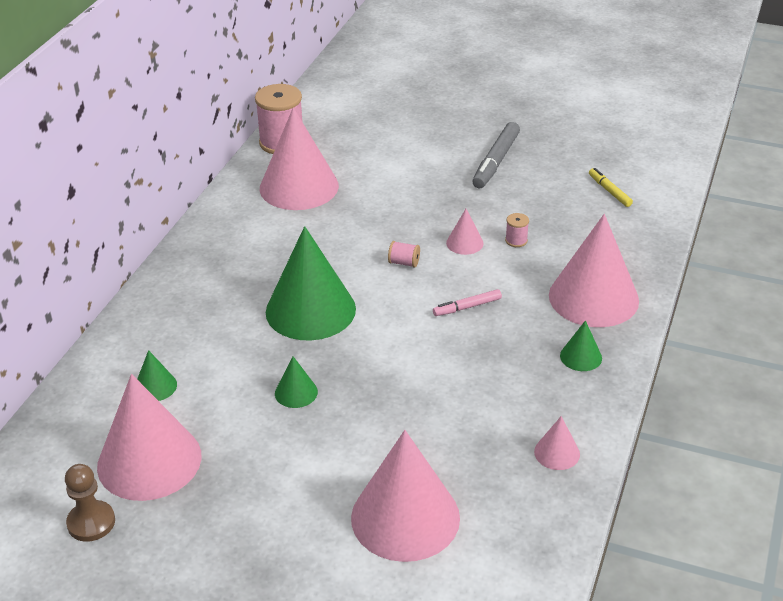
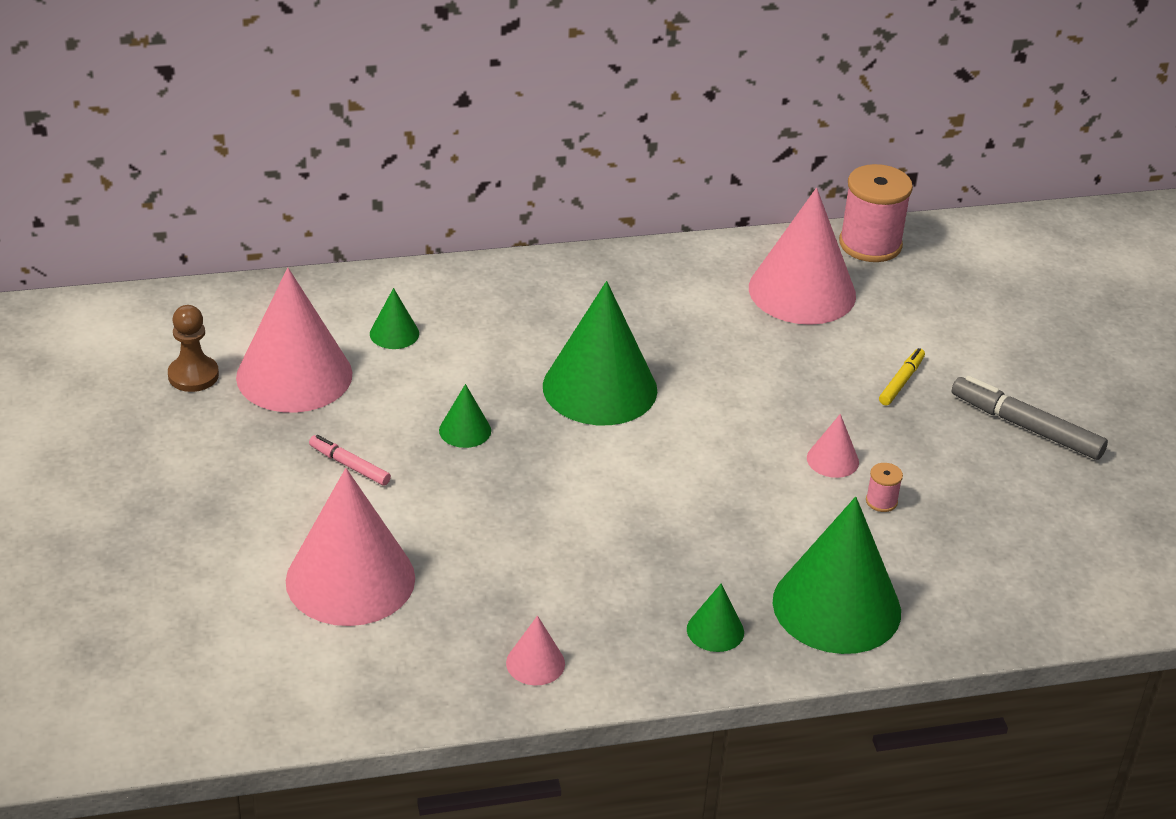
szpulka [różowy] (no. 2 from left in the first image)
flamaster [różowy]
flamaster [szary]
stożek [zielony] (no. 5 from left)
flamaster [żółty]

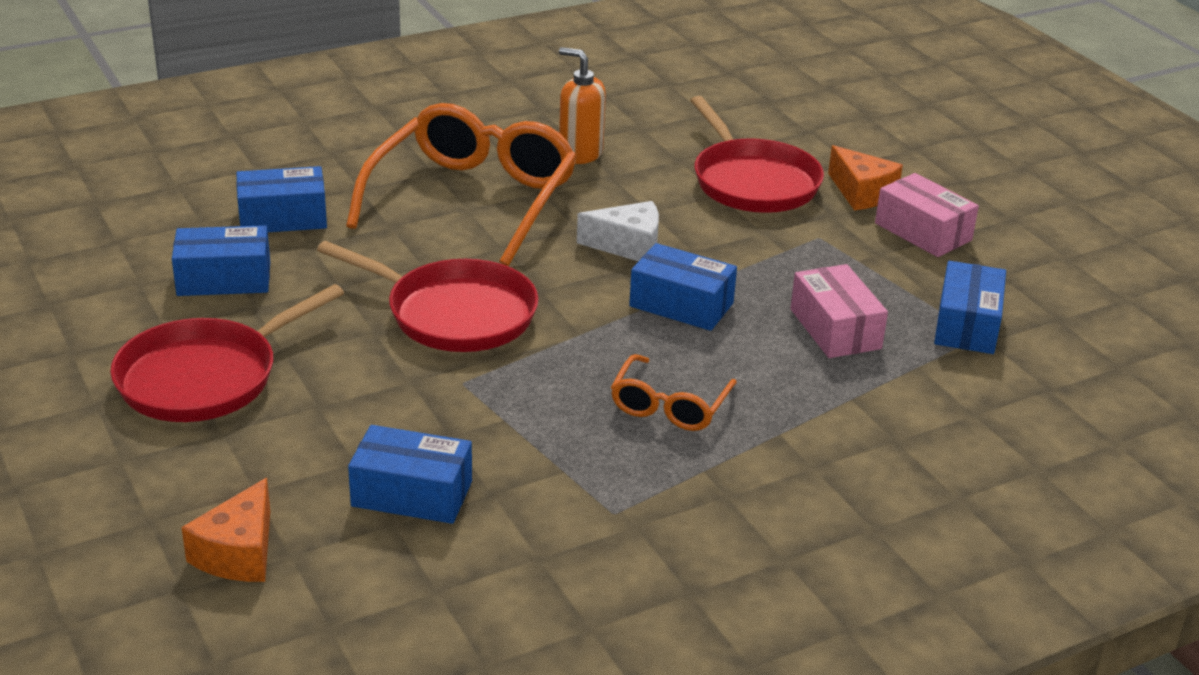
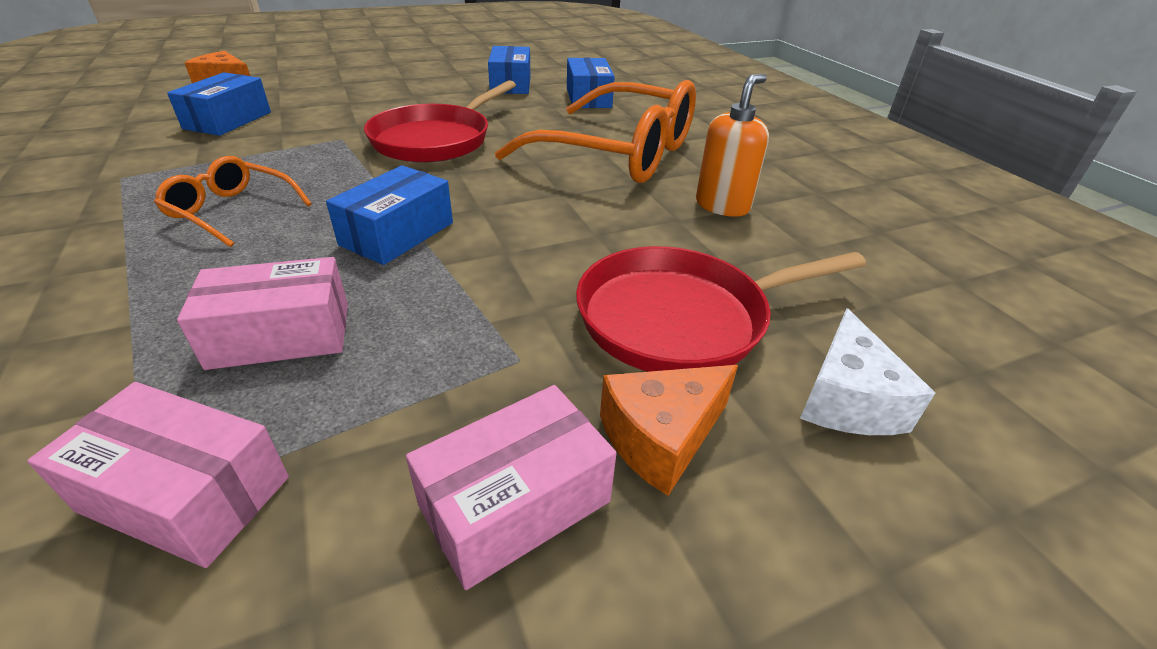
patelnia [czerwony] (no. 1 from left in the first image)
ser [biały]
pudełko [różowy] (no. 1 from left)

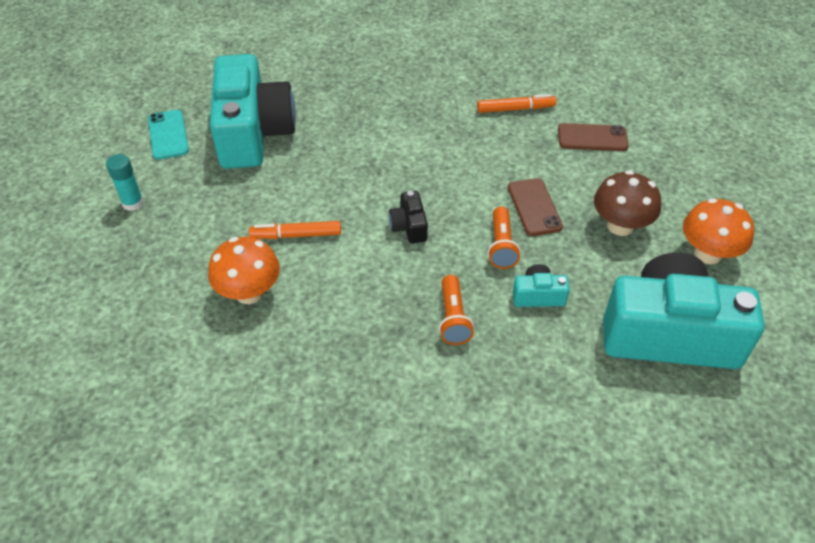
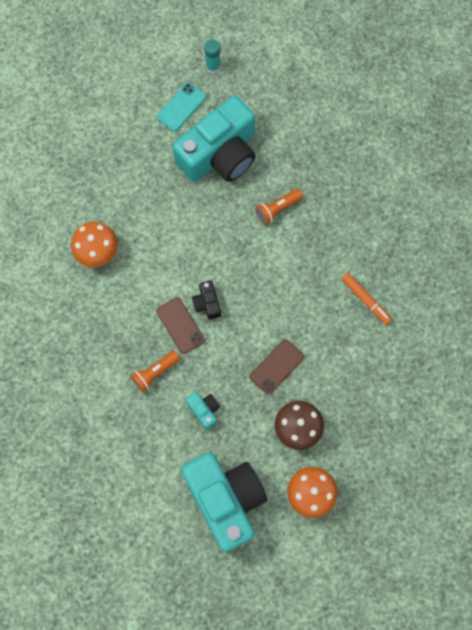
klej w sztyfcie [turkusowy]
flamaster [pomarańczowy] (no. 1 from left in the first image)
aparat fotograficzny [czarny]
latarka [pomarańczowy] (no. 2 from left)
telefon [brązowy] (no. 1 from left)

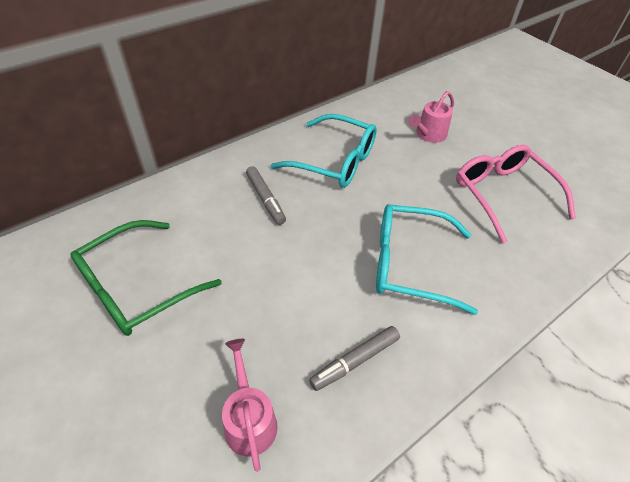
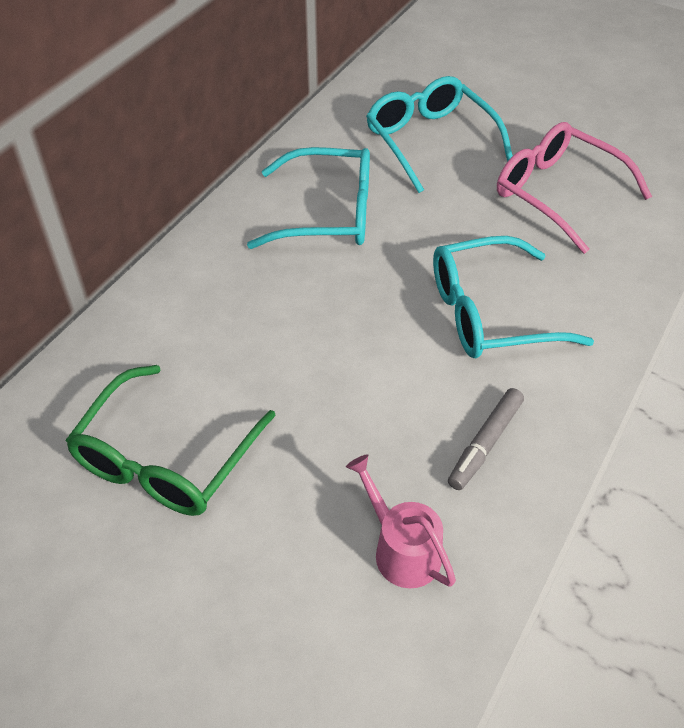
flamaster [szary] (no. 1 from left in the first image)
okulary [turkusowy] (no. 2 from left)

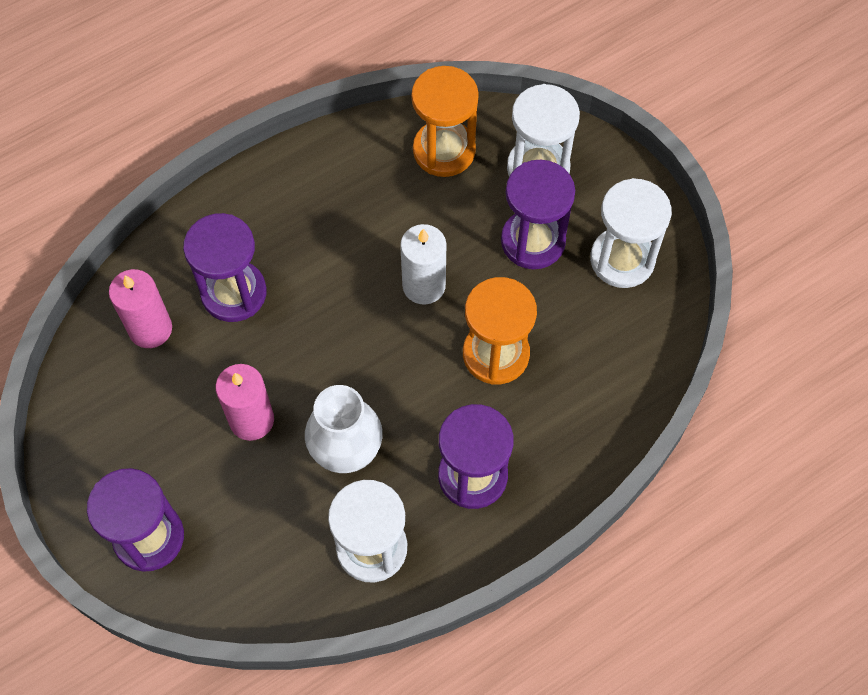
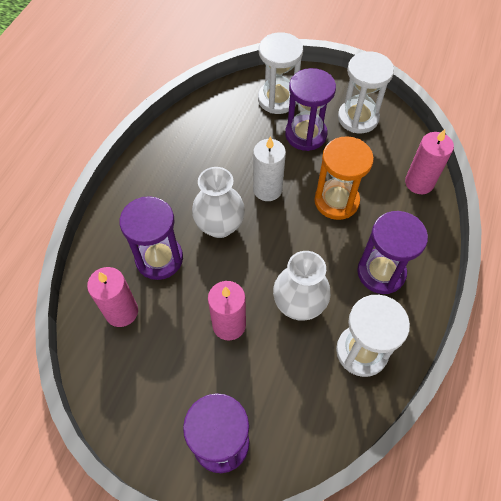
klepsydra [pomarańczowy] (no. 1 from left in the first image)
wazon [biały] (no. 1 from left)
świeca [różowy] (no. 3 from left)

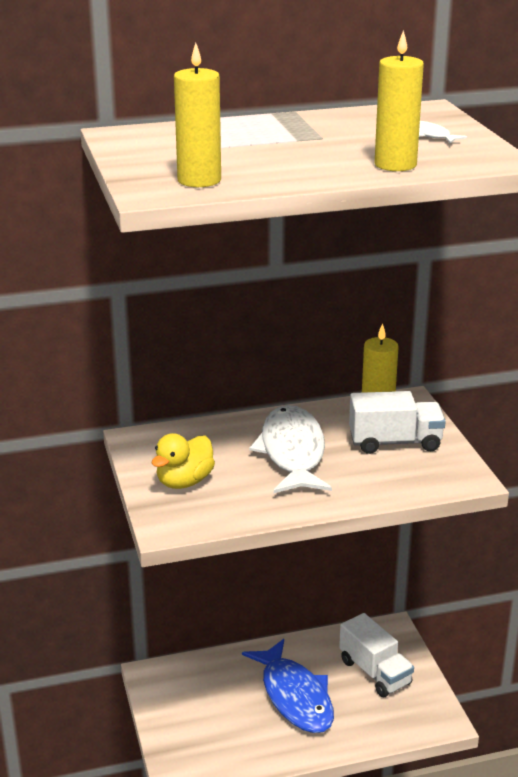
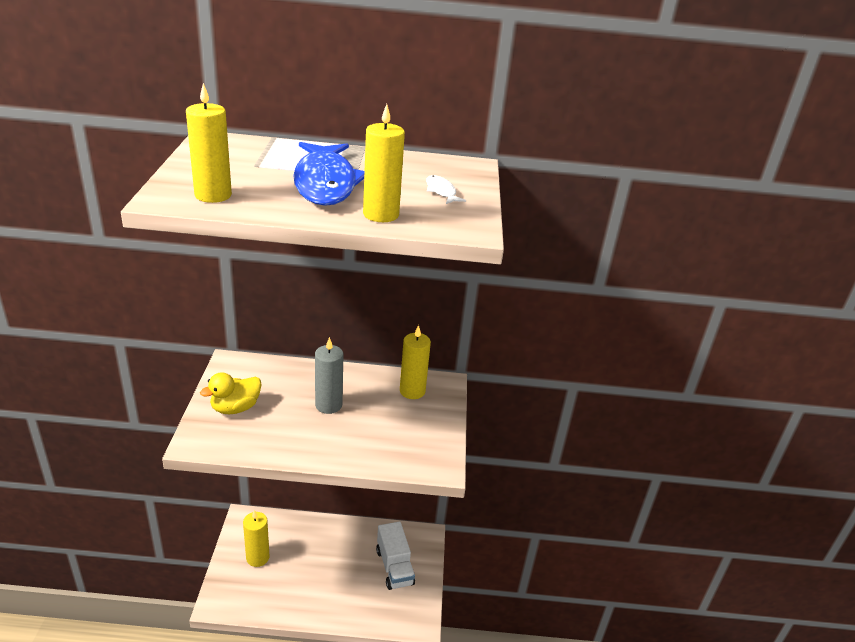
ryba [niebieski]
świeca [szary]
ciężarówka [biały] (no. 2 from left in the first image)
świeca [żółty] (no. 2 from left)

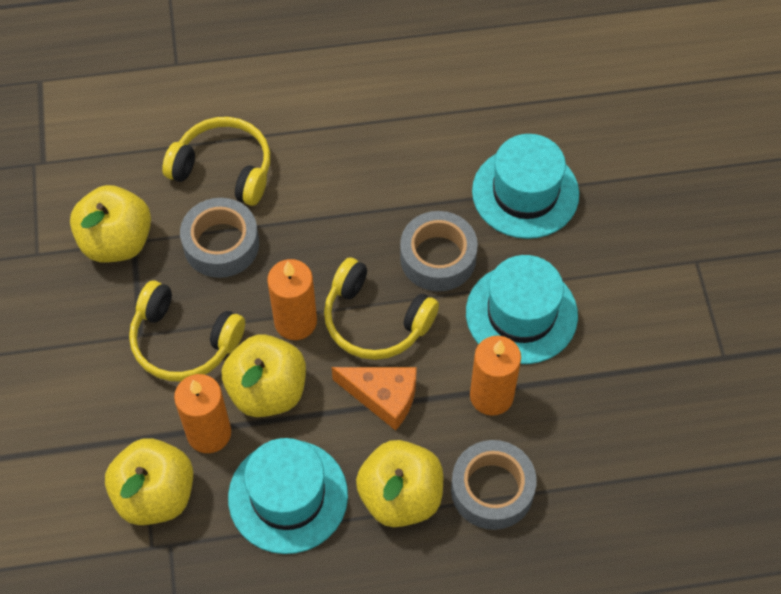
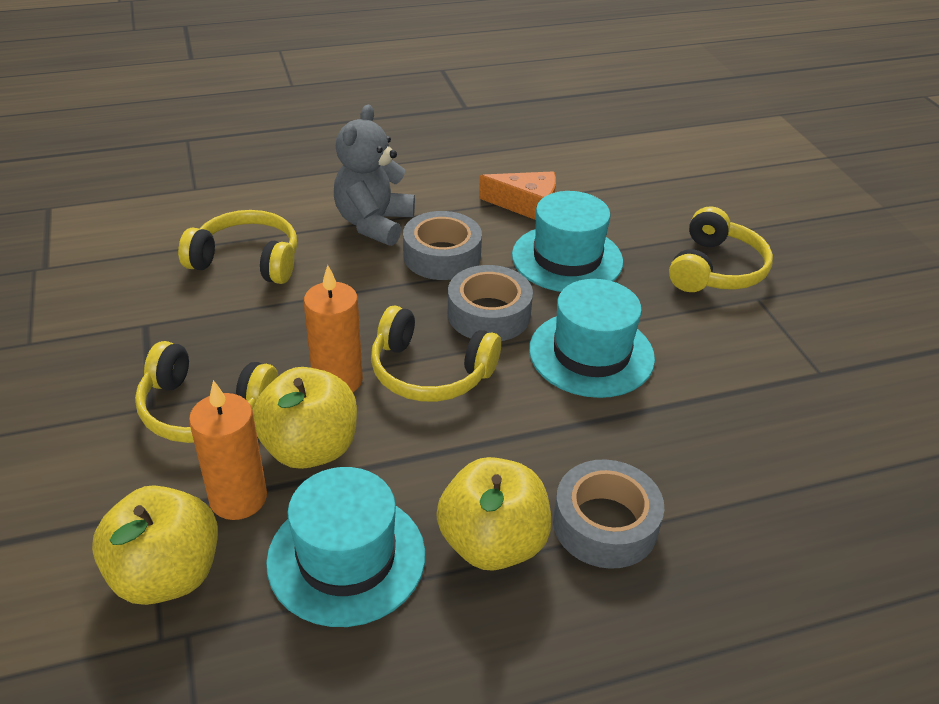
jabłko [żółty] (no. 1 from left in the first image)
taśma klejąca [szary] (no. 1 from left)
ser [pomarańczowy]
świeca [pomarańczowy] (no. 3 from left in the first image)
miś [szary]
słuchawki [żółty] (no. 4 from left)

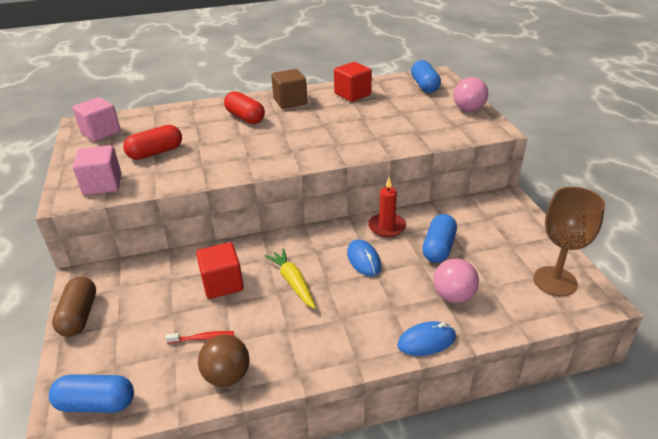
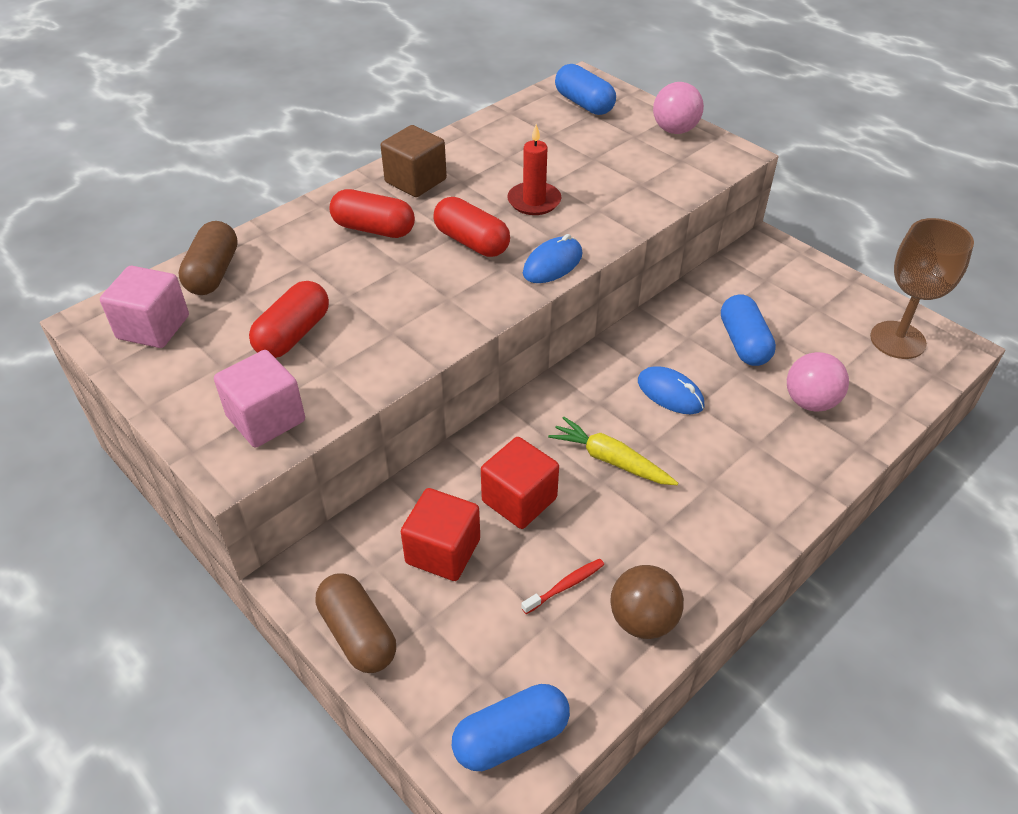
sześcian [czerwony] (no. 1 from left)
świeca [czerwony]
myszka [niebieski] (no. 1 from left)
kapsułka [brązowy] (no. 1 from left)
kapsułka [czerwony] (no. 3 from left)

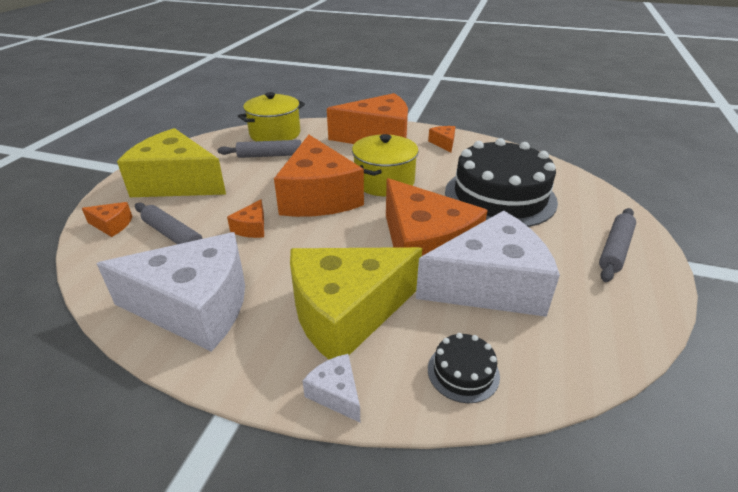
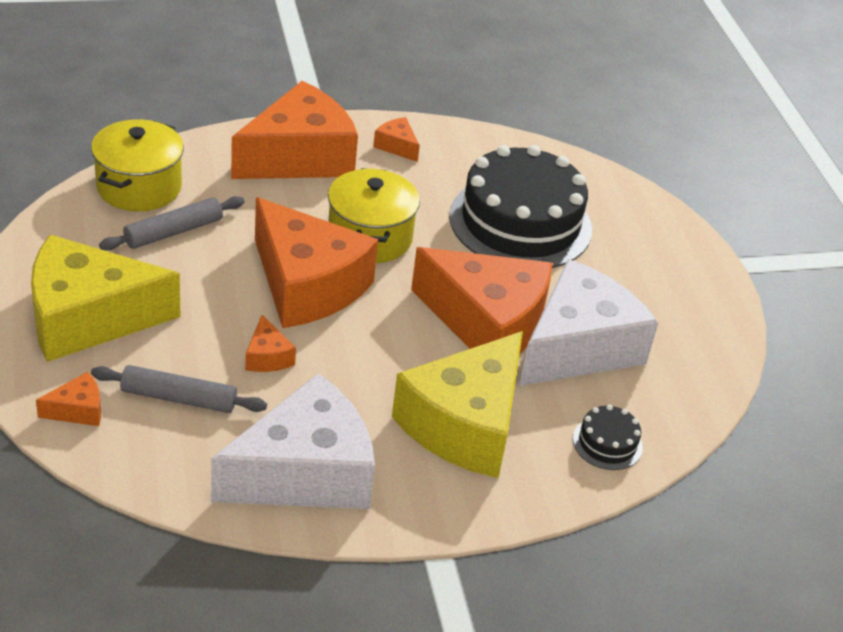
ser [biały] (no. 2 from left in the first image)
wałek do ciasta [szary] (no. 3 from left in the first image)

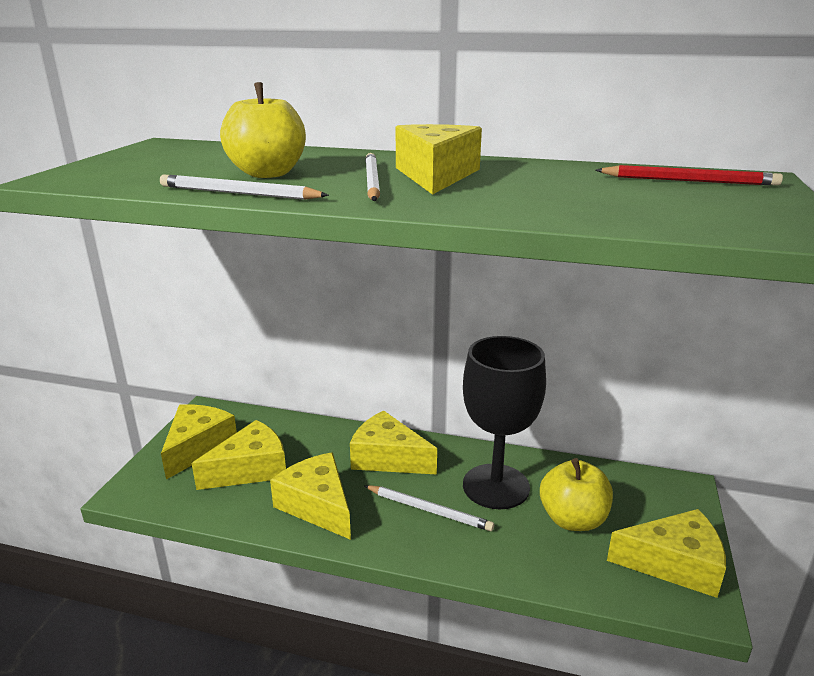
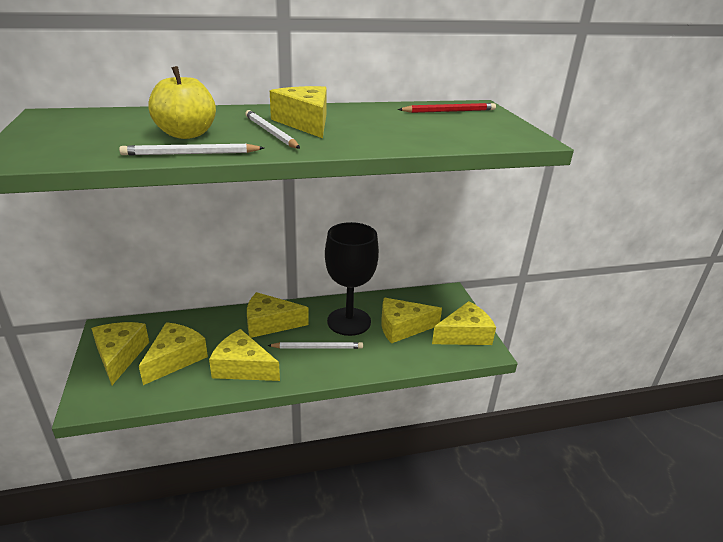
ser [żółty] (no. 6 from left)

